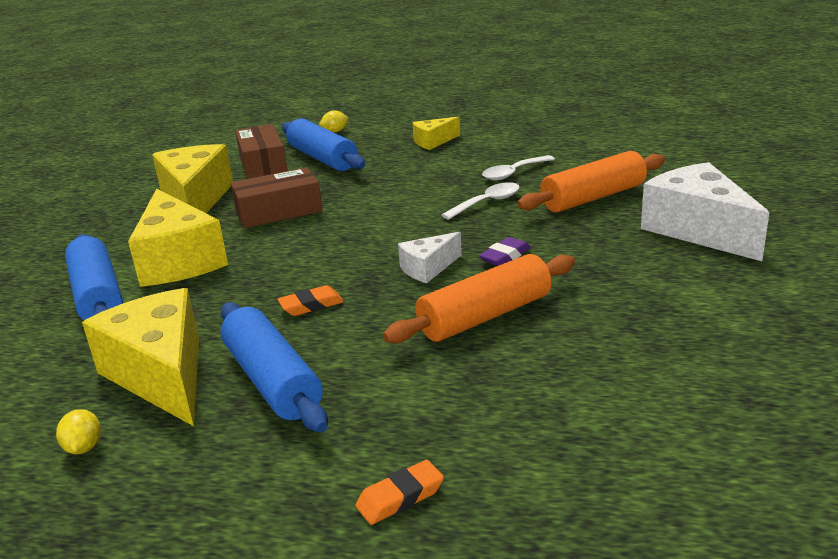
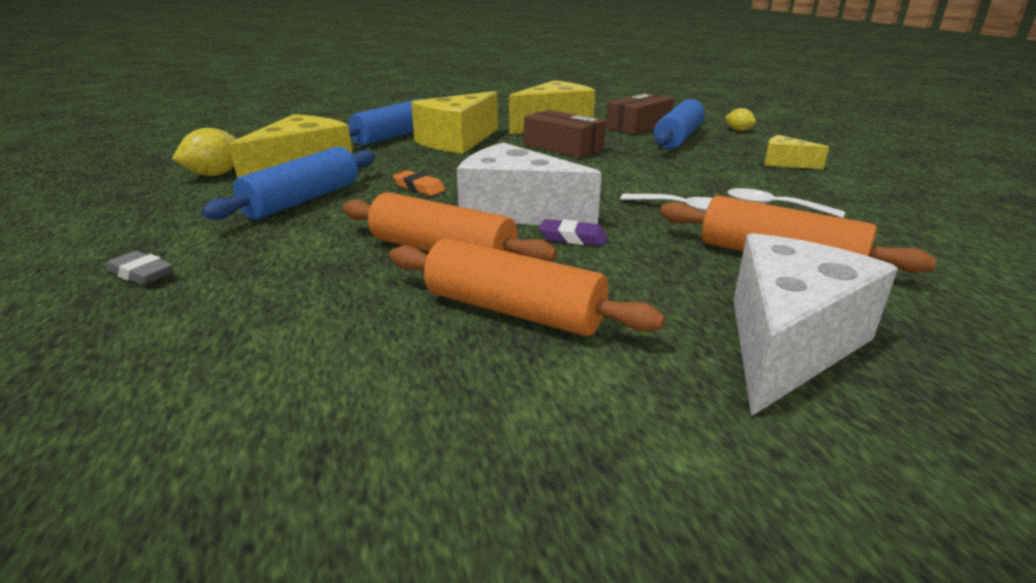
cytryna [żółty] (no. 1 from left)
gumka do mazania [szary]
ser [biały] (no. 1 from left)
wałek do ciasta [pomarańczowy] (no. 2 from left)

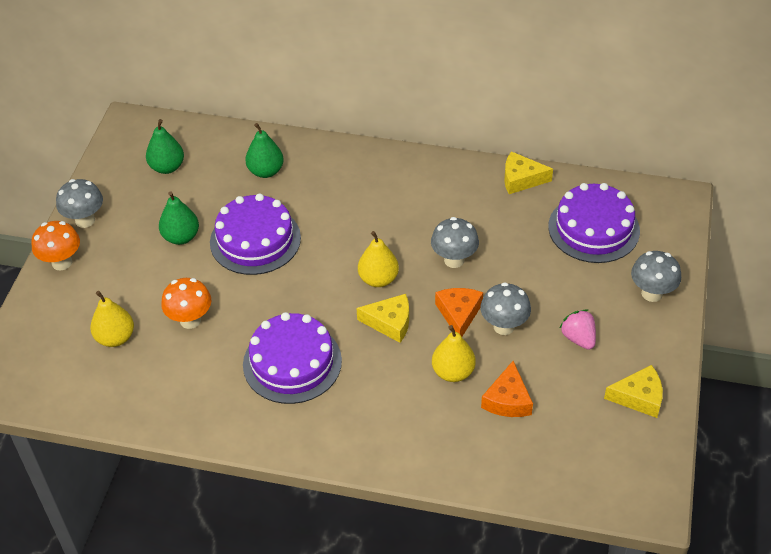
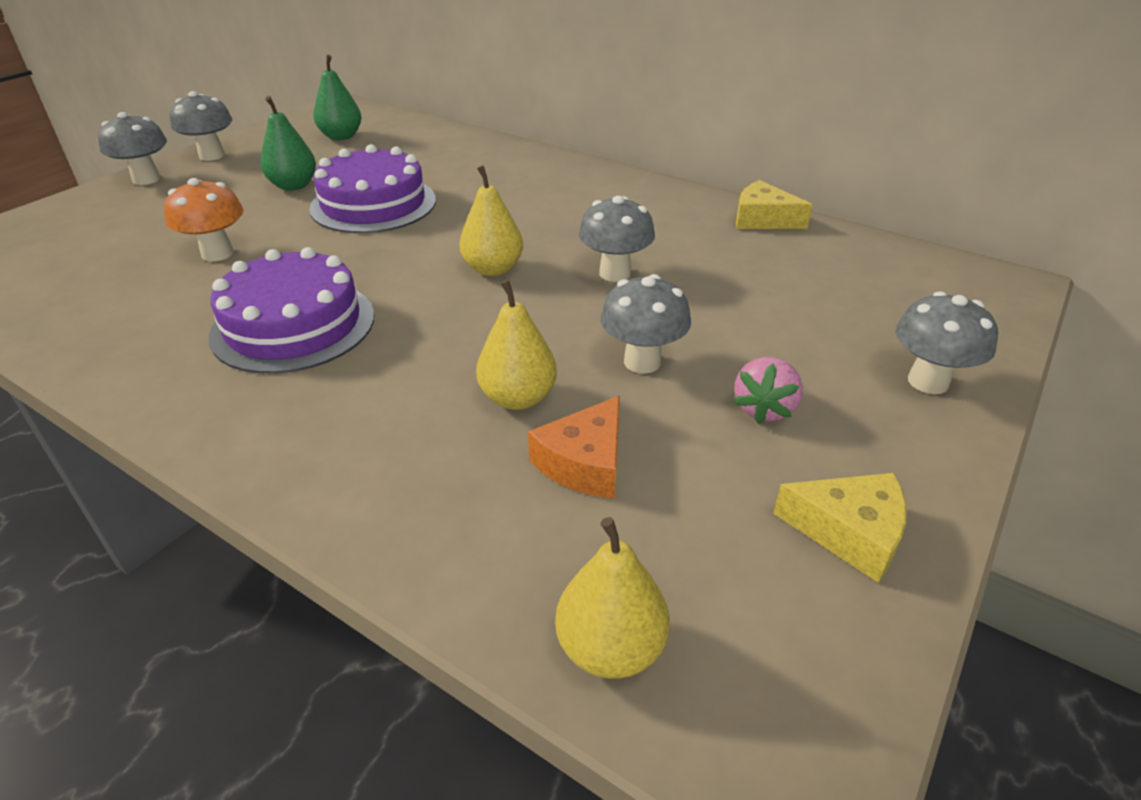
grzyb [szary] (no. 1 from left)
gruszka [żółty] (no. 3 from left)
gruszka [zielony] (no. 3 from left in the first image)
ser [żółty] (no. 1 from left in the first image)
ser [pomarańczowy] (no. 1 from left in the first image)
tort [fioletowy] (no. 3 from left in the first image)
truskawka [różowy]

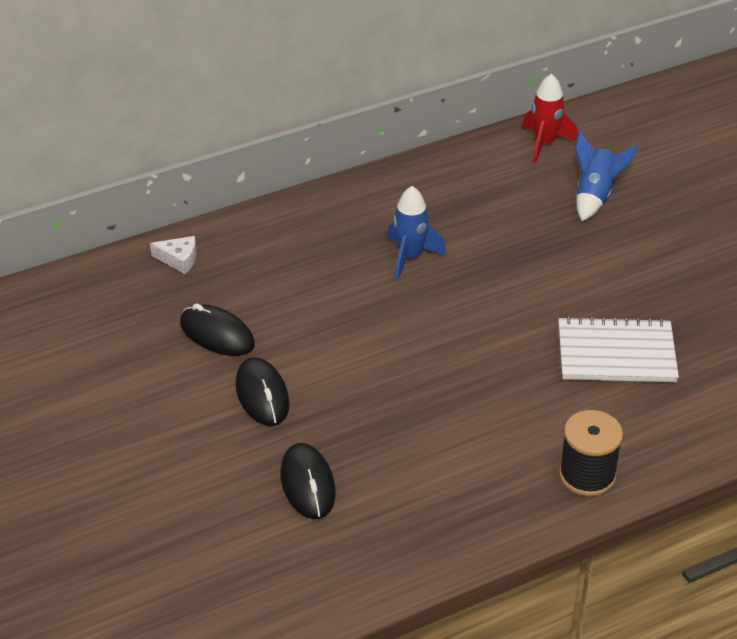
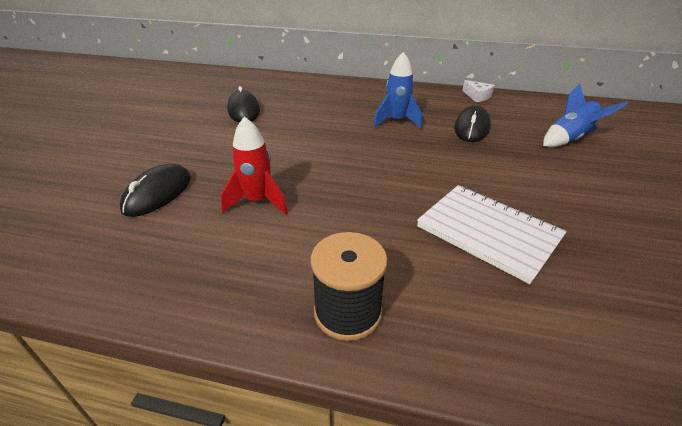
ser [biały]
myszka [czarny] (no. 3 from left)
rakieta [czerwony]

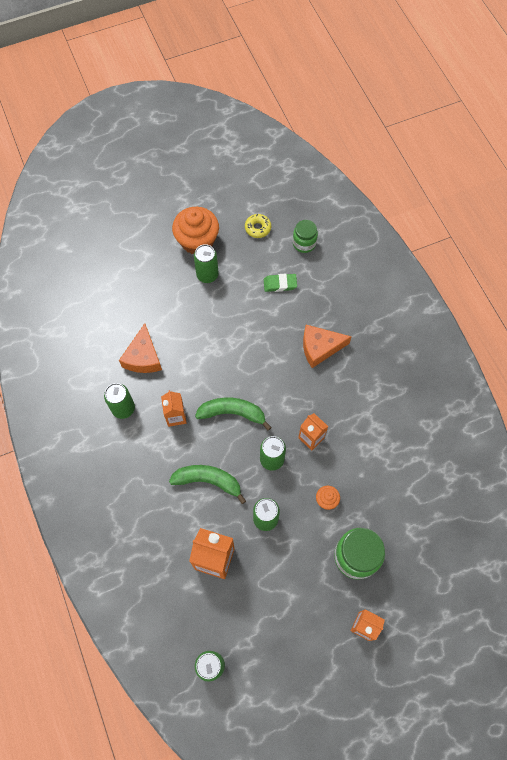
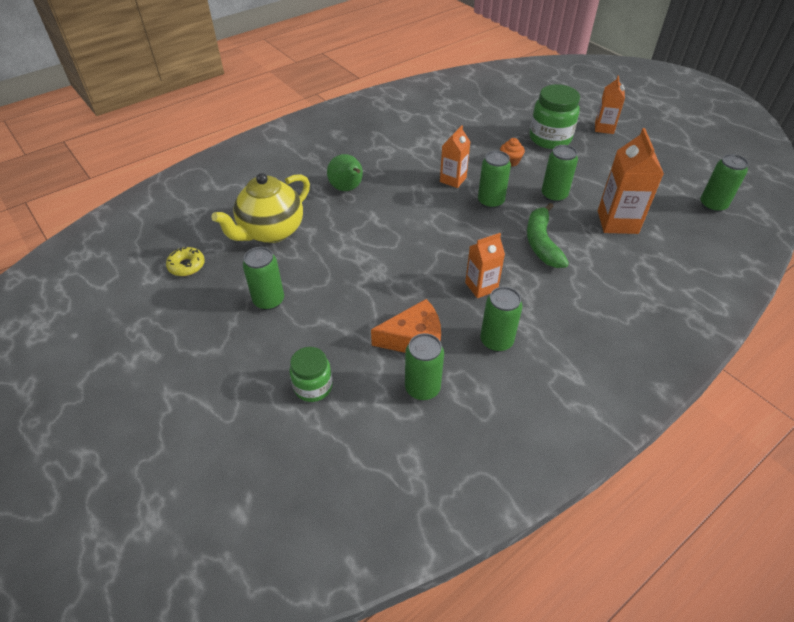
muffinka [pomarańczowy] (no. 1 from left in the first image)
banan [zielony] (no. 2 from left in the first image)
imbryk [żółty]
słoik [zielony] (no. 1 from left)
gruszka [zielony]
puszka [zielony] (no. 2 from left)

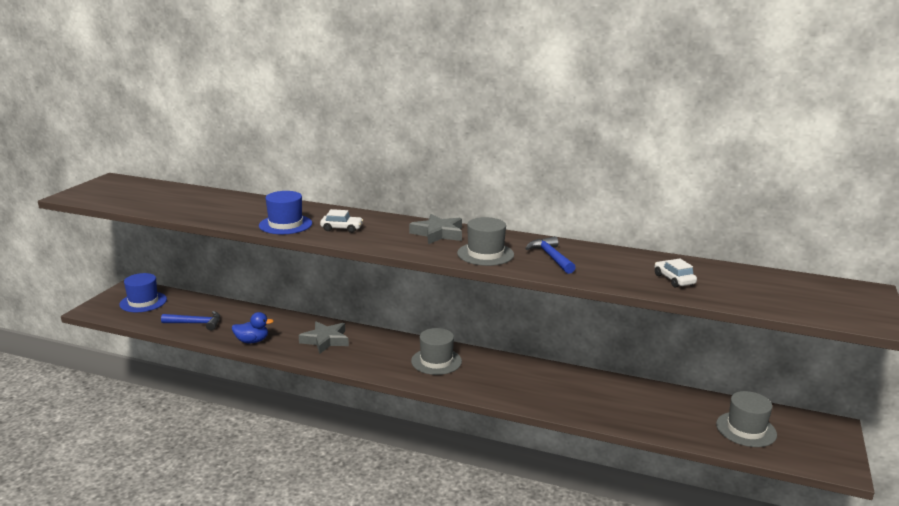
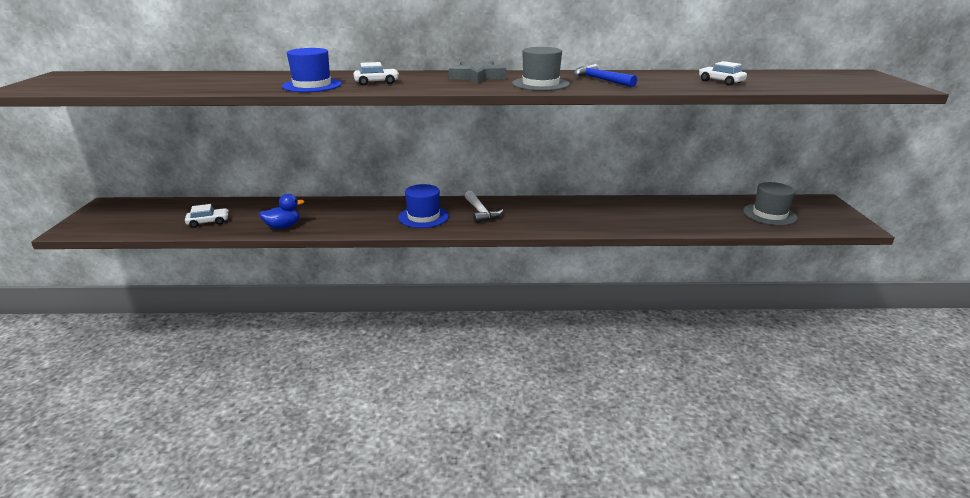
kapelusz [niebieski] (no. 2 from left)
samochód [biały] (no. 1 from left)
gwiazda [szary] (no. 1 from left in the first image)
młotek [biały]

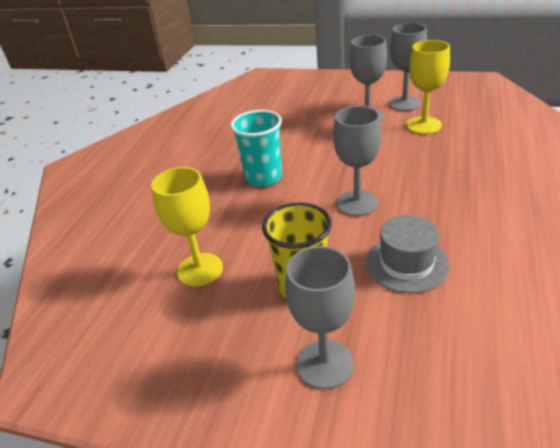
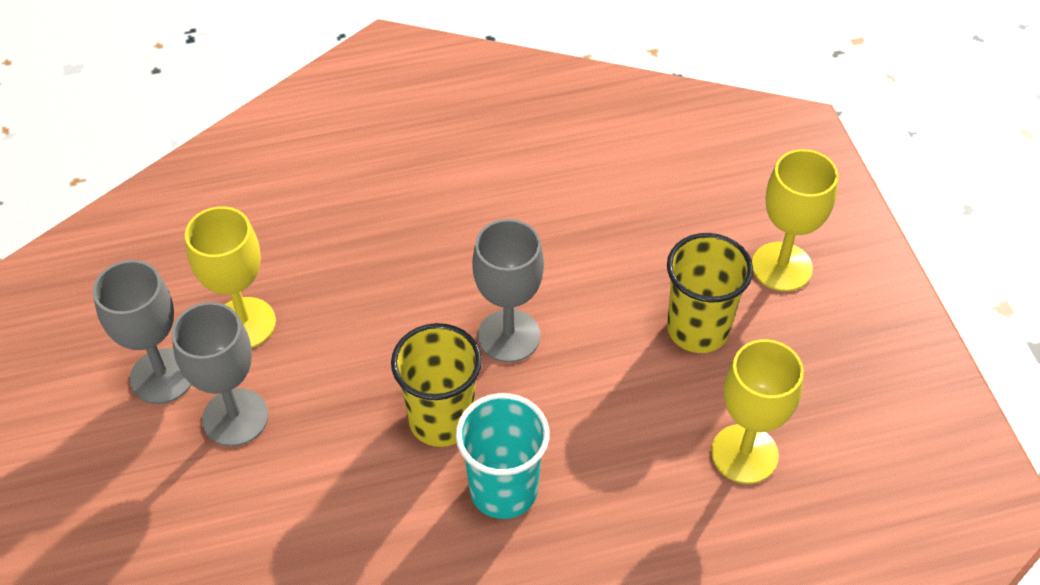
kielich [żółty] (no. 3 from left)
kapelusz [szary]
szklanka [żółty] (no. 1 from left)

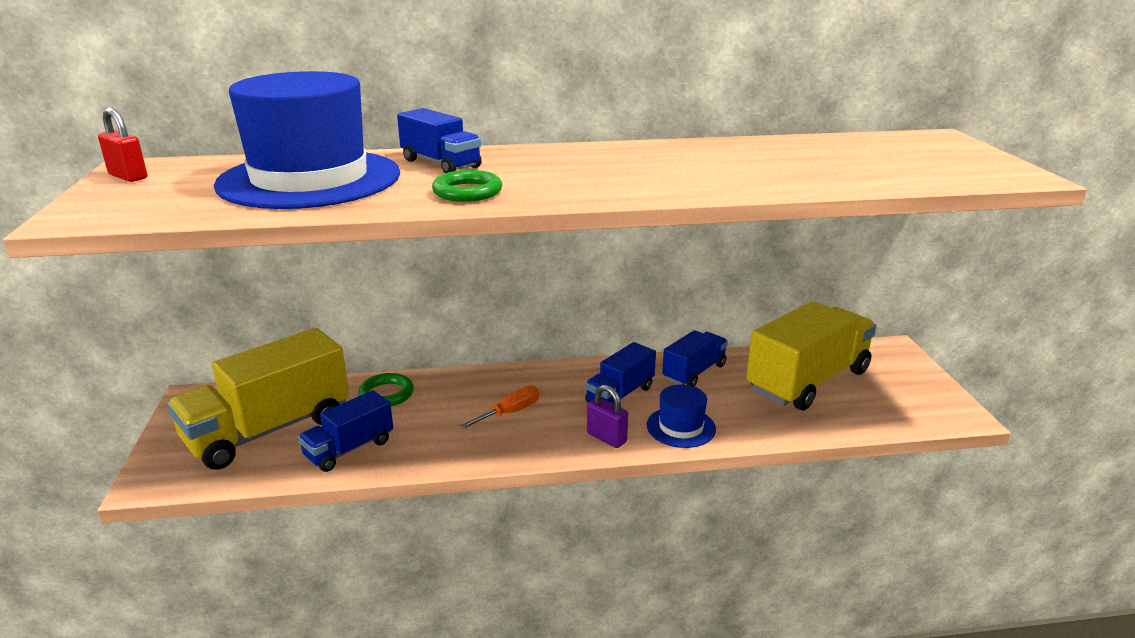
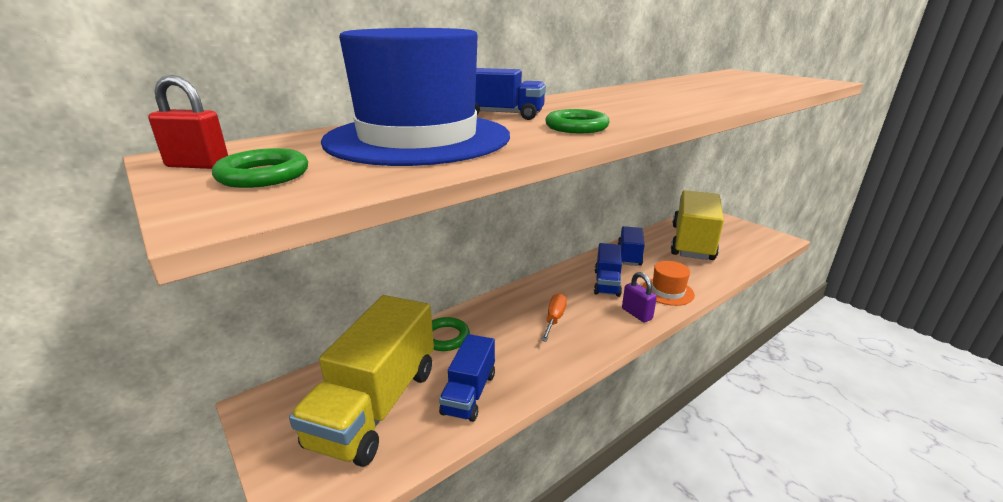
kłódka [fioletowy]
kapelusz [pomarańczowy]
pierścień [zielony] (no. 1 from left)

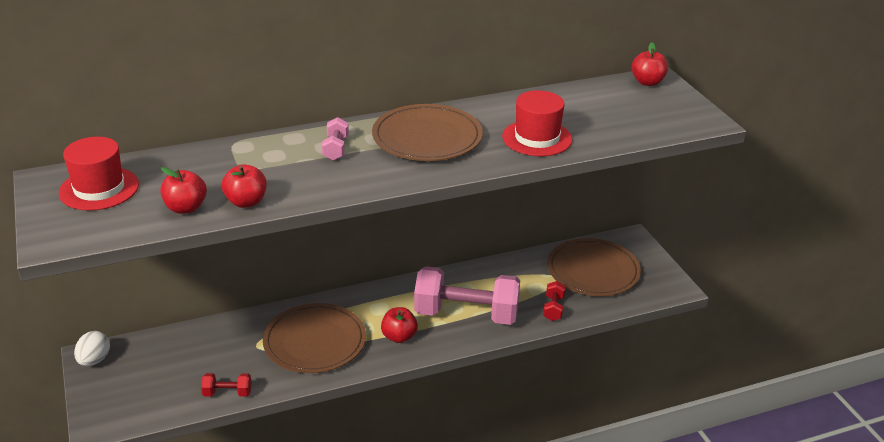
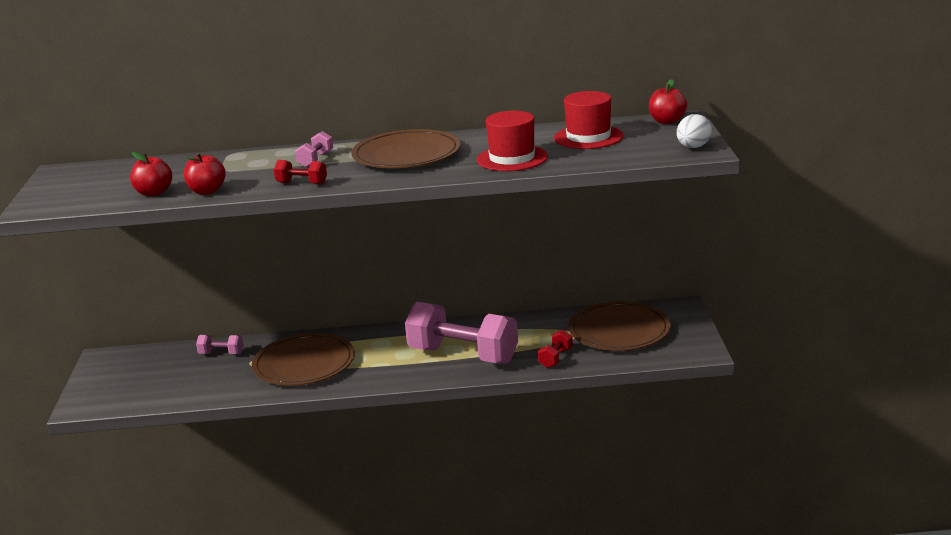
kapelusz [czerwony] (no. 2 from left)
jajko [biały]
hantel [czerwony] (no. 1 from left)
jabłko [czerwony] (no. 3 from left in the first image)
hantel [różowy] (no. 1 from left)

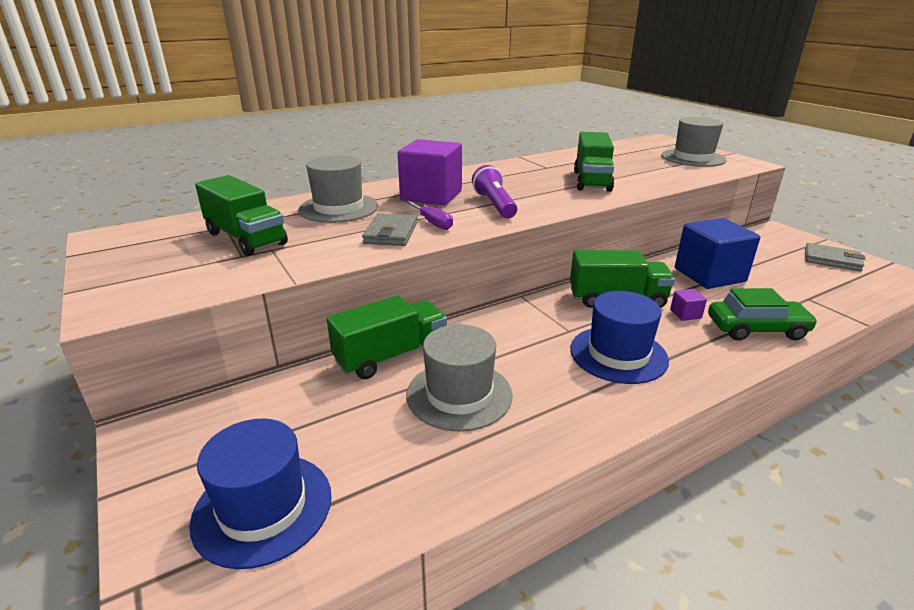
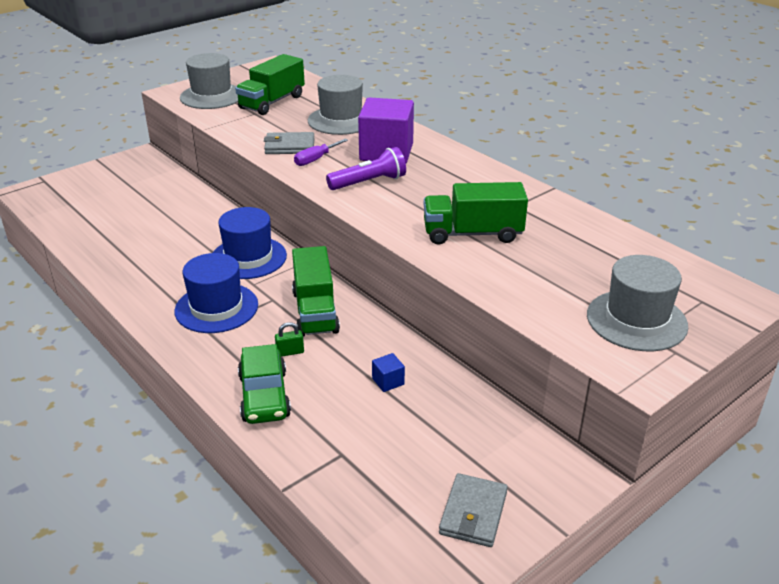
kapelusz [niebieski] (no. 2 from left)
ciężarówka [zielony] (no. 2 from left in the first image)
kapelusz [szary] (no. 1 from left)
kłódka [zielony]
sześcian [niebieski]

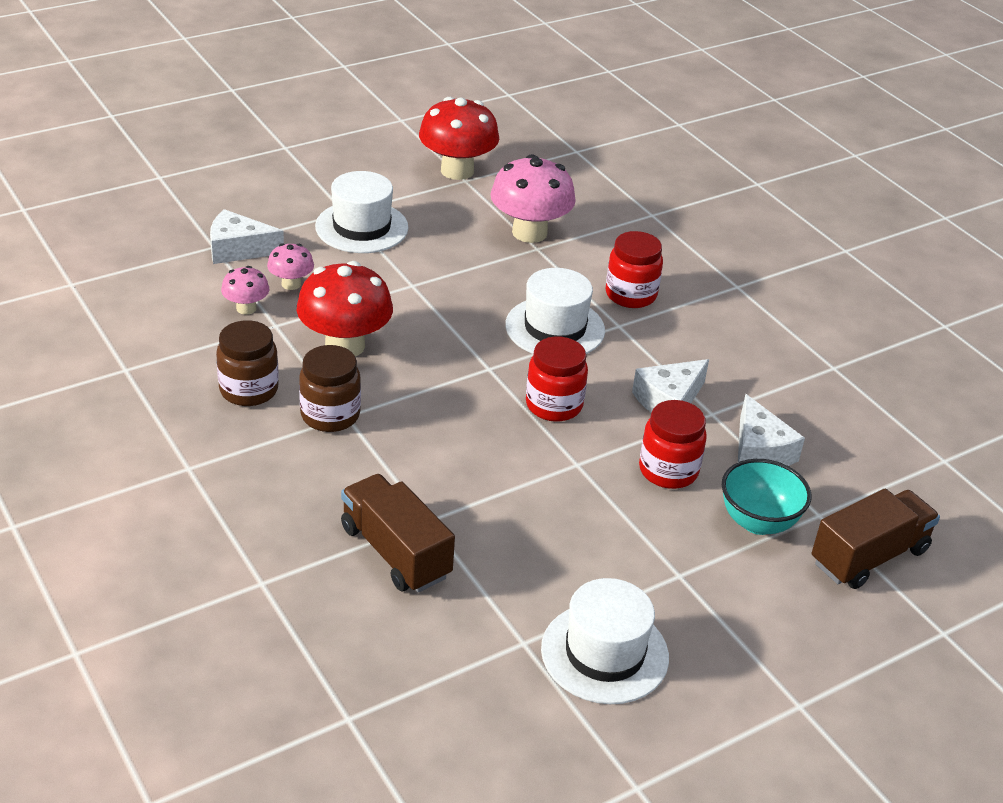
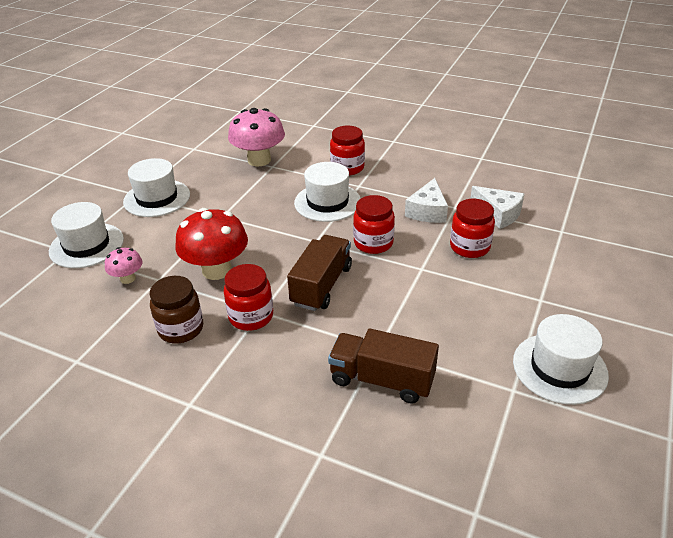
kapelusz [biały] (no. 1 from left)
grzyb [różowy] (no. 2 from left in the first image)
słoik [czerwony] (no. 1 from left)
grzyb [czerwony] (no. 2 from left in the first image)
miska [turkusowy]
ciężarówka [brązowy] (no. 1 from left)

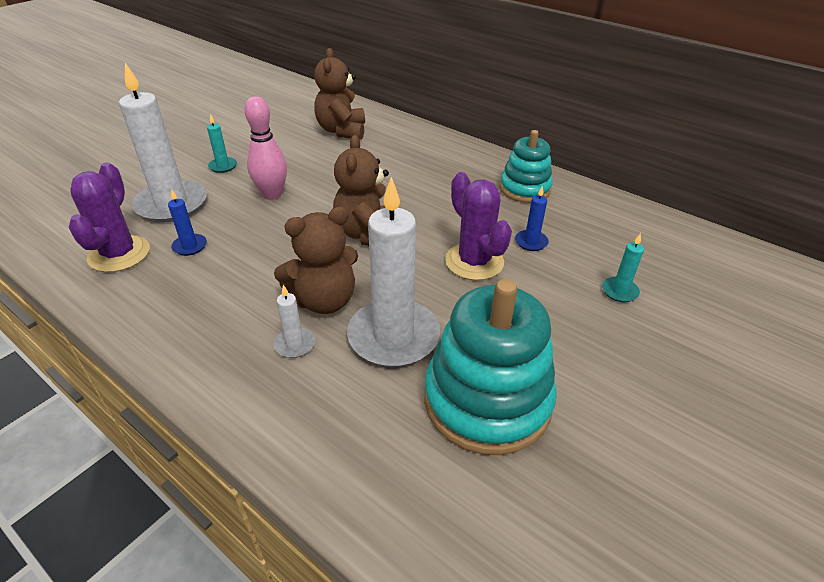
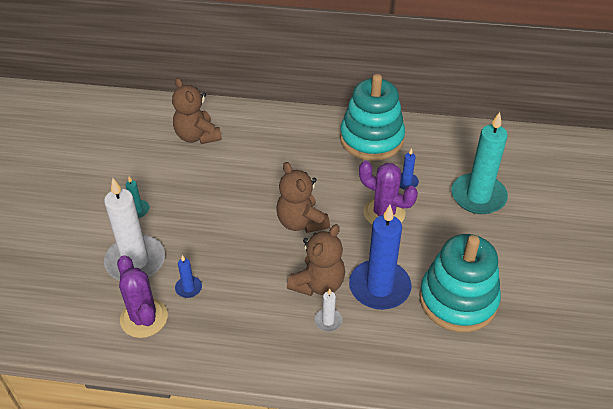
kręgiel [różowy]
świeca [niebieski] (no. 2 from left)
zabawka nakładanka [turkusowy] (no. 1 from left)
świeca [turkusowy] (no. 2 from left)

